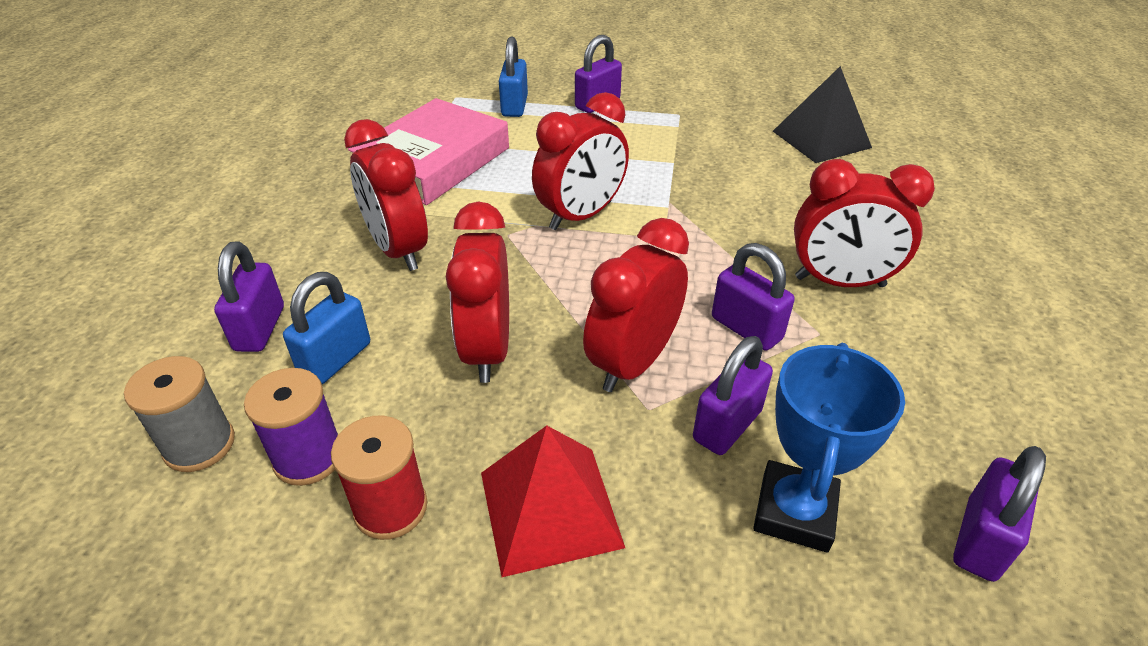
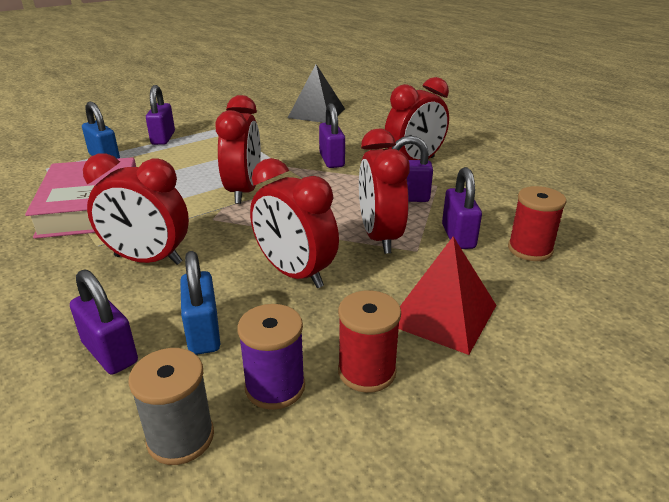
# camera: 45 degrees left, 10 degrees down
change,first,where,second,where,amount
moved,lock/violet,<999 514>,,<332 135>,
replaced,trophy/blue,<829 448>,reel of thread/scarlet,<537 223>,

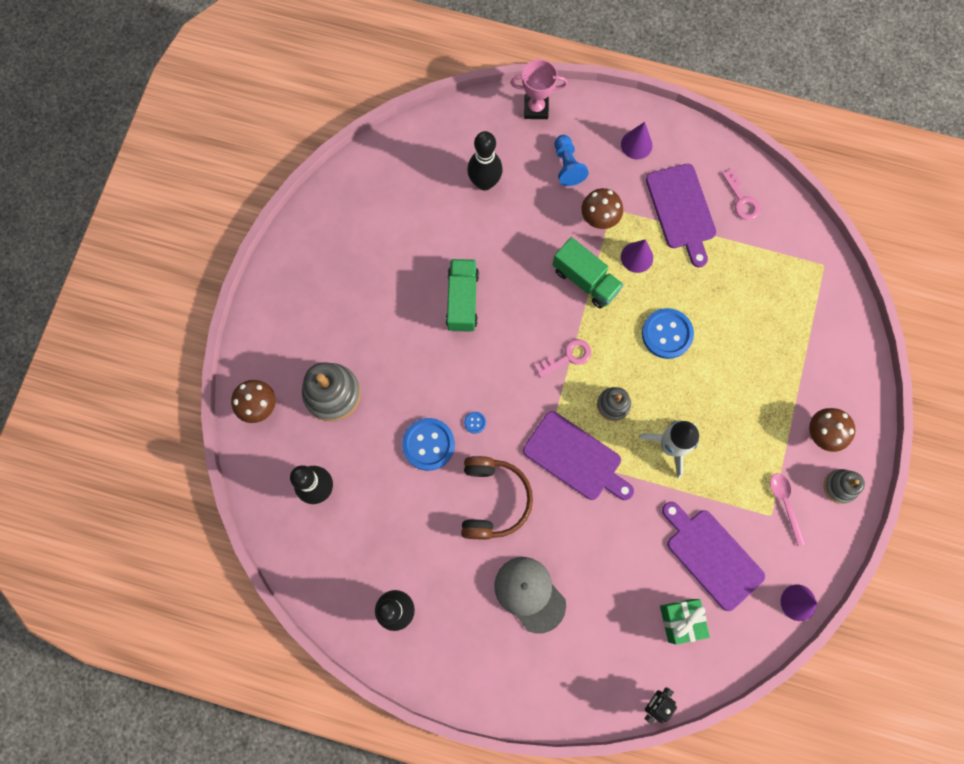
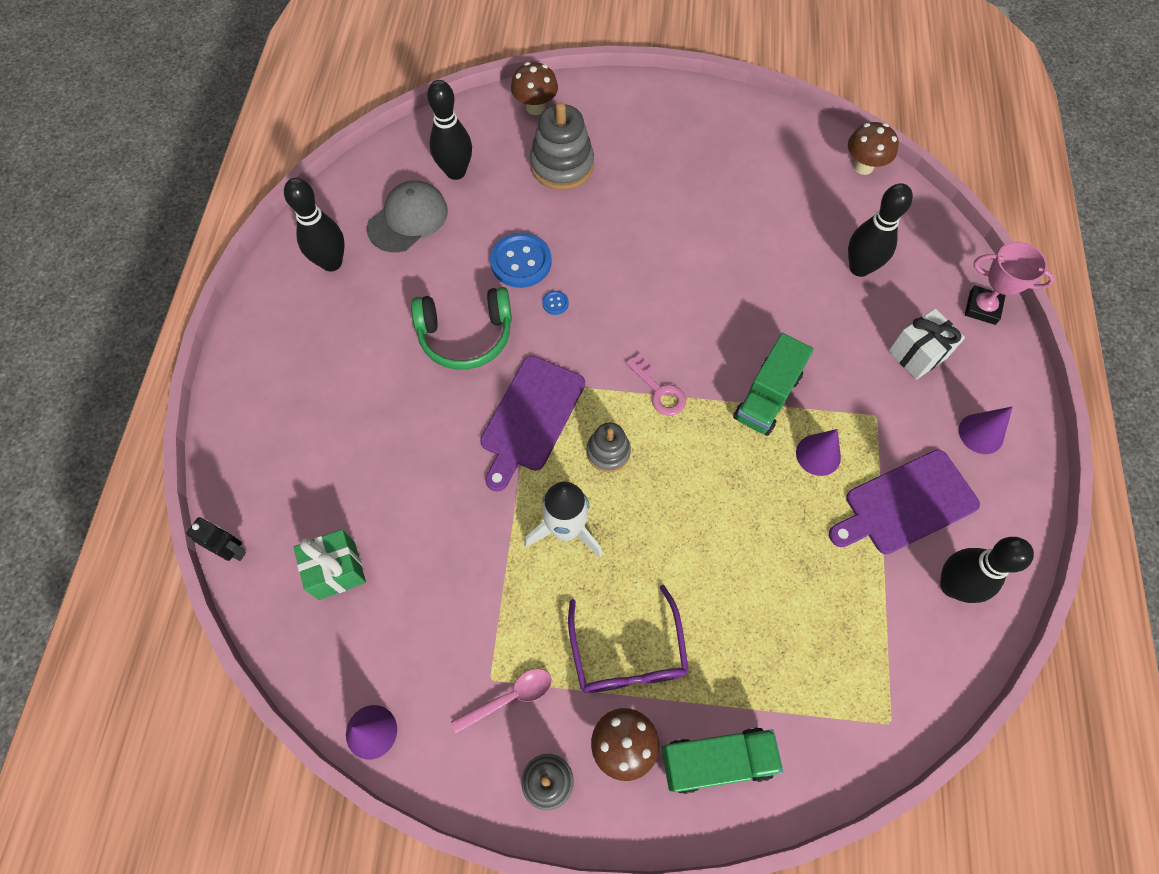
# camera: 80 degrees right, 10 degrees down
change,first,where,second,where,amount
moved,cap/ash-grey,<530 595>,,<407 216>,
recoloured,over-ear headphones/brown,<497 497>,over-ear headphones/green,<461 328>,
added,,,eyeglasses/violet,<628 639>,
moved,truck/green,<462 295>,,<722 760>,
moved,toadstool/brown,<602 208>,,<873 148>,
replaced,pawn/blue,<572 160>,present/snow-white,<926 344>,
replaced,latchkey/rosy,<741 194>,bowling pin/ebony,<987 570>,
turned,trophy/rosy,<539 89>,,<1010 283>,60 degrees counterclockwise
removed,sewing button/blue,<668 333>,,,
removed,chopping board/violet,<713 556>,,,

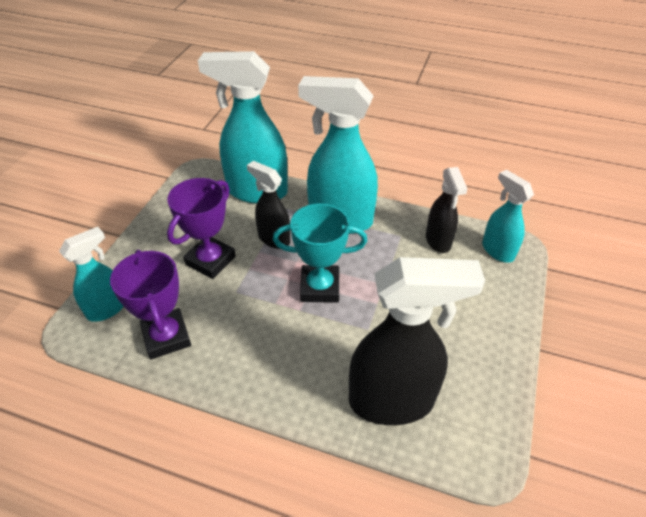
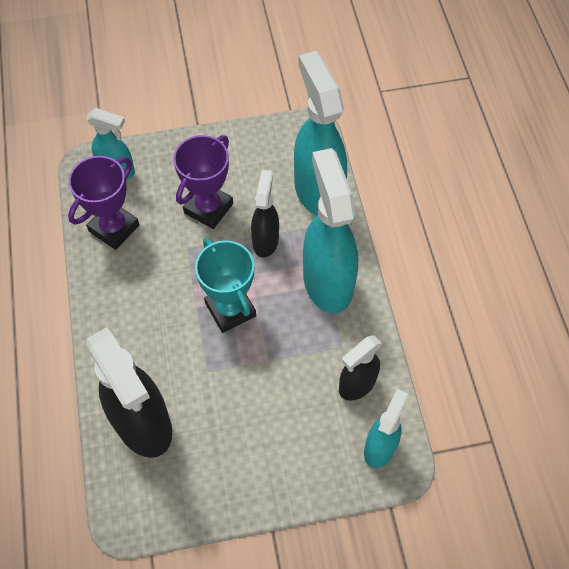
# camera: 60 degrees right, 15 degrees up
change,first,where,second,where,amount
turned,trophy/violet,<201 228>,,<203 182>,60 degrees counterclockwise

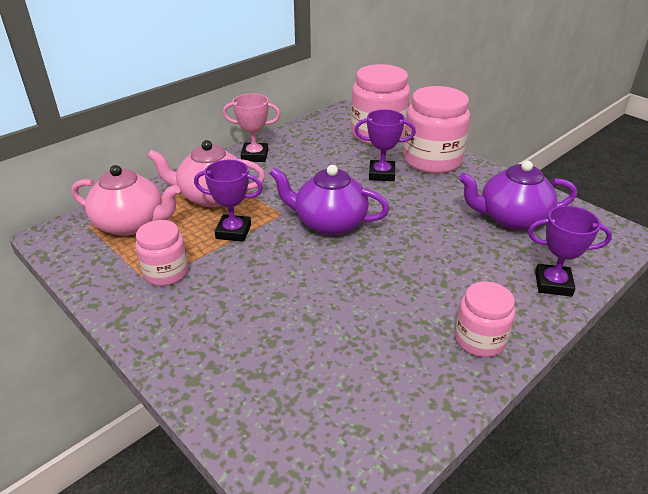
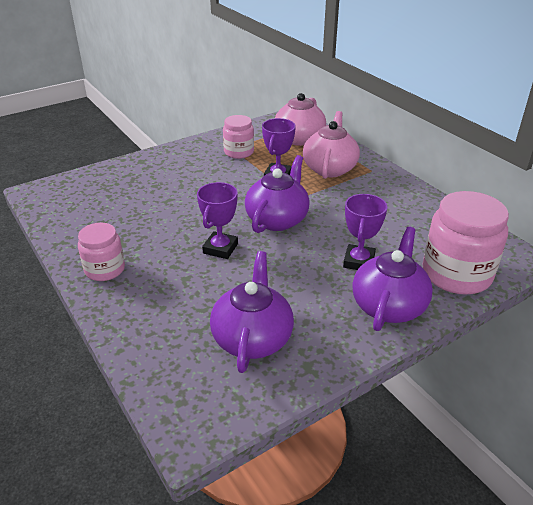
# camera: 100 degrees right, 0 degrees up
change,first,where,second,where,amount
moved,trophy/violet,<570 251>,,<217 220>,
replaced,jam jar/rosy,<436 130>,tea pot/violet,<392 279>,
removed,trophy/rosy,<251 127>,,,

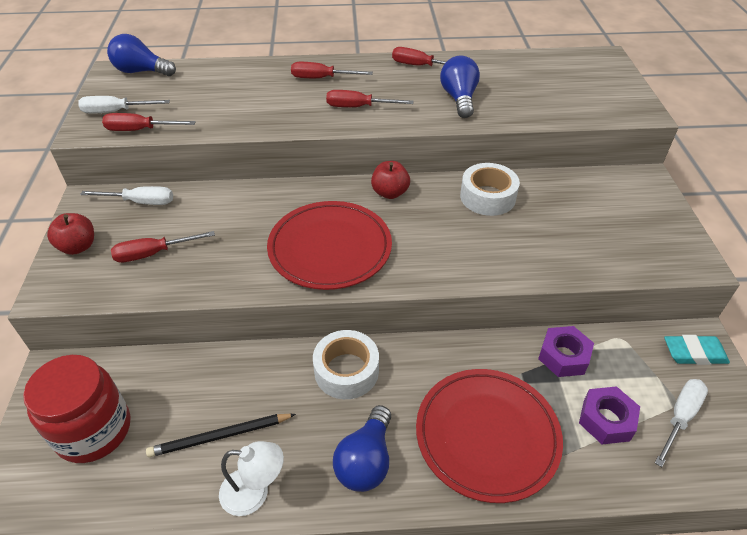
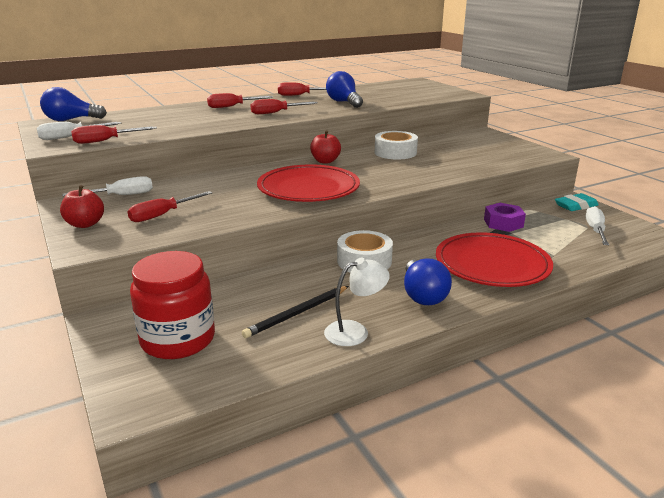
# camera: 25 degrees left, 20 degrees down
change,first,where,second,where,amount
removed,hexagon nut/violet,<609 415>,,,

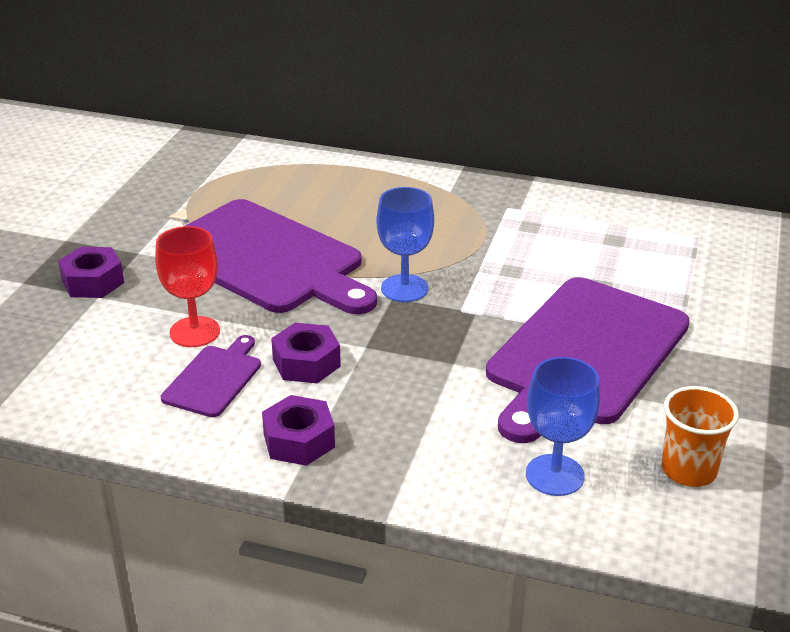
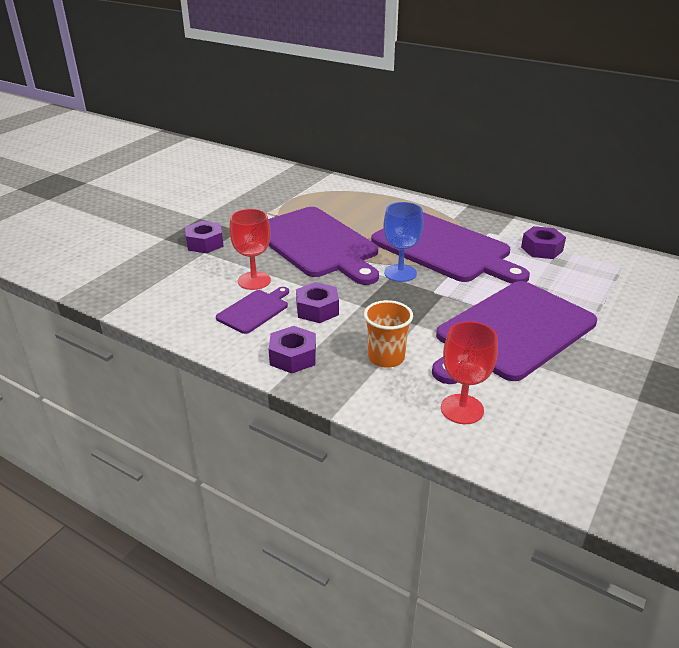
# camera: 15 degrees right, 0 degrees up
change,first,where,second,where,amount
moved,tumbler/orange,<700 436>,,<388 334>,
added,,,chopping board/violet,<450 248>,
recoloured,goblet/blue,<563 426>,goblet/scarlet,<469 372>,
added,,,hexagon nut/violet,<543 242>,

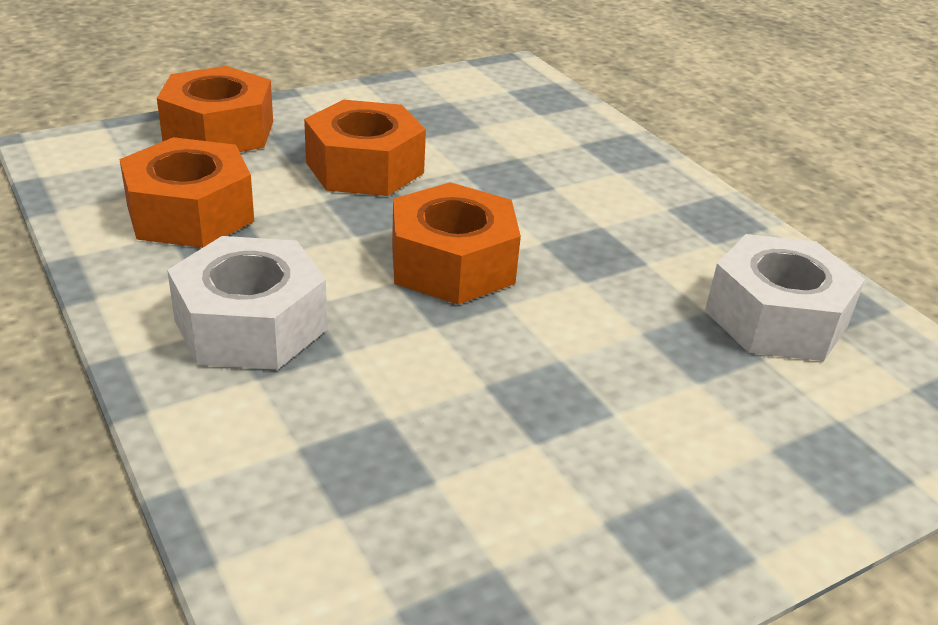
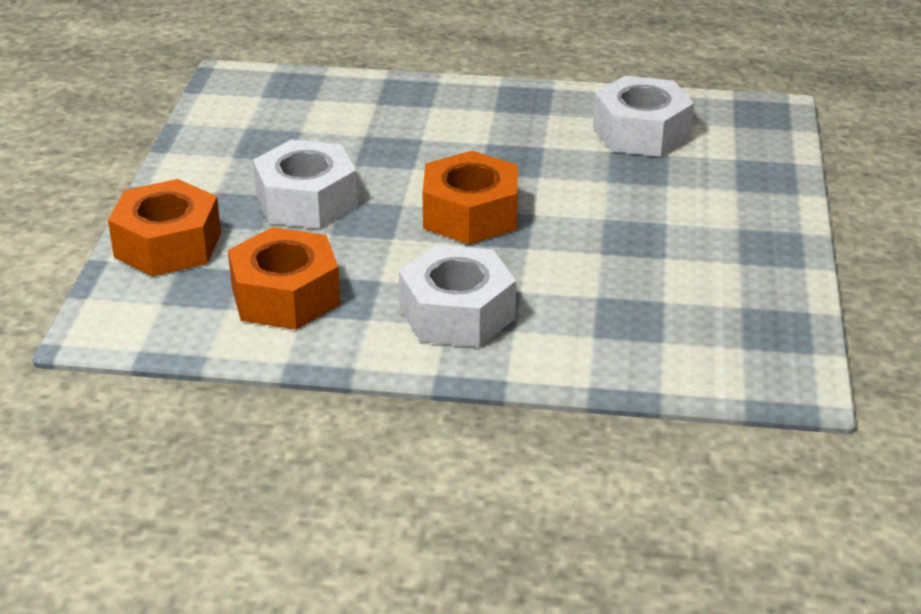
# camera: 50 degrees left, 0 degrees up
change,first,where,second,where,amount
recoloured,hexagon nut/orange,<365 148>,hexagon nut/snow-white,<305 184>,

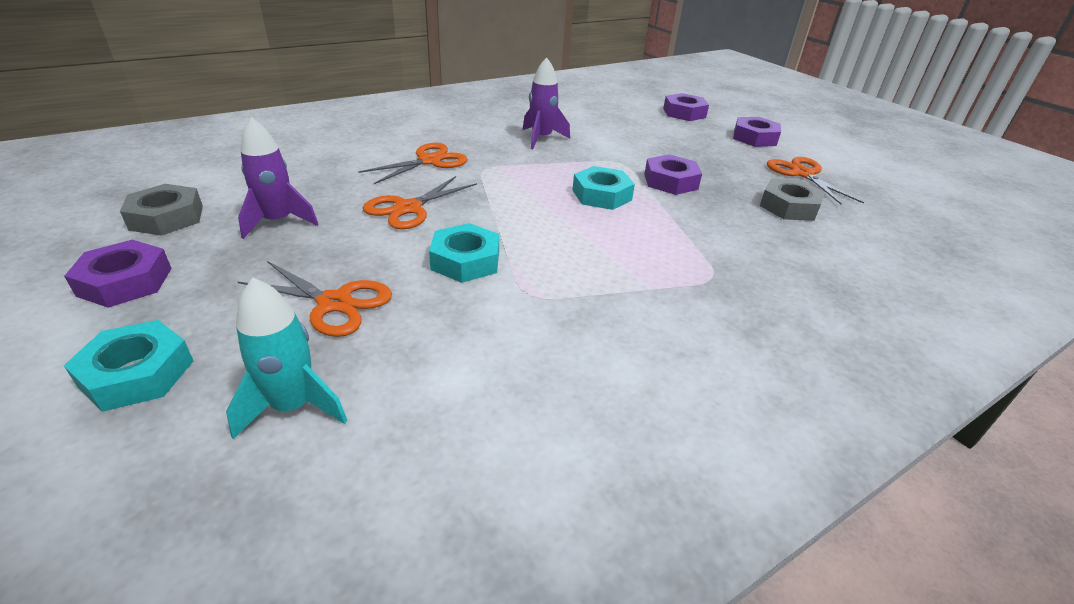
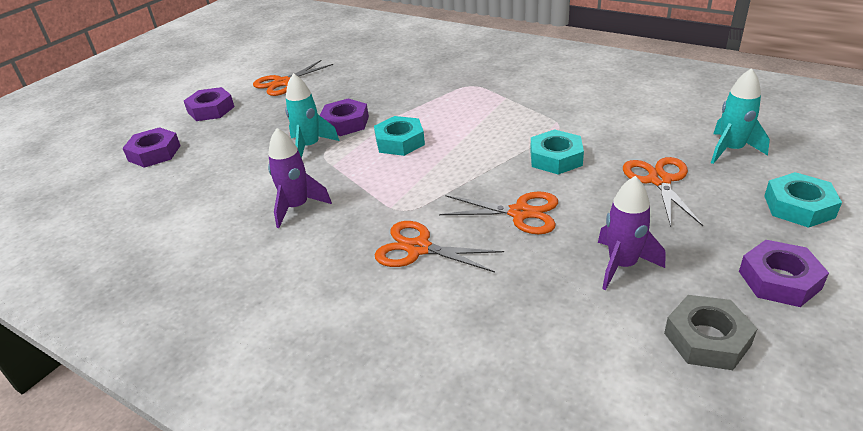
# camera: 110 degrees left, 0 degrees up
change,first,where,second,where,amount
added,,,rocket/aqua,<312 115>,
removed,hexagon nut/ash-grey,<792 200>,,,

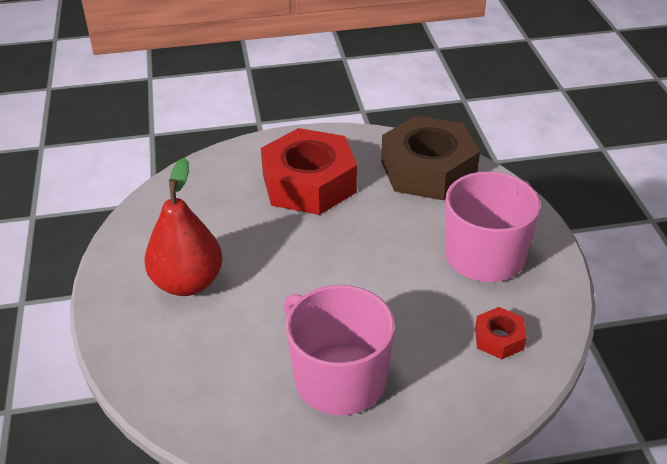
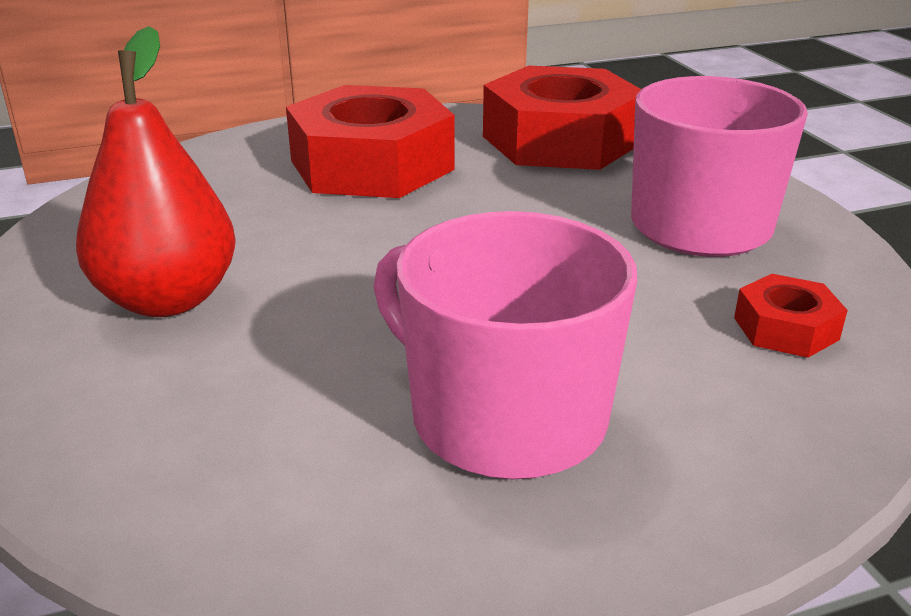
# camera: 10 degrees left, 10 degrees down
change,first,where,second,where,amount
recoloured,hexagon nut/brown,<430 158>,hexagon nut/scarlet,<562 118>,

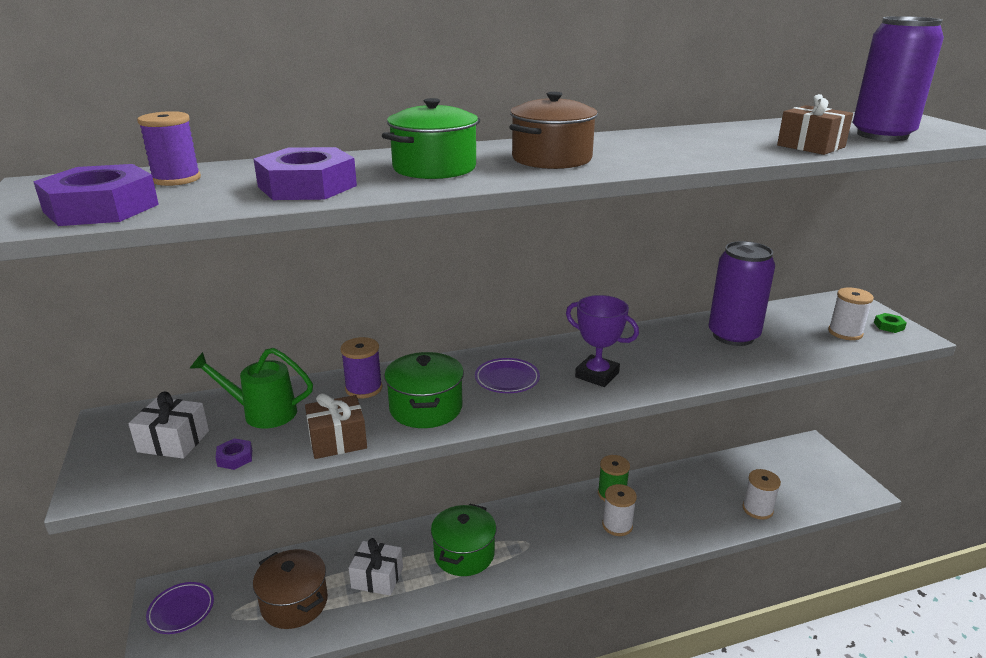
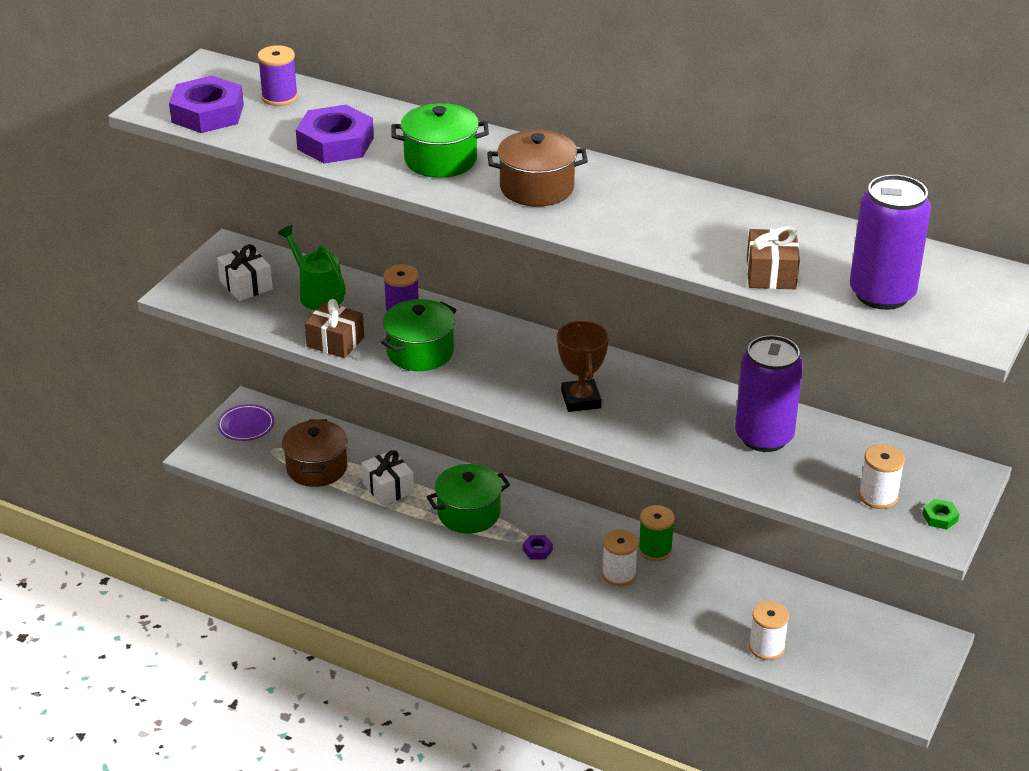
# camera: 45 degrees right, 10 degrees up
change,first,where,second,where,amount
moved,hexagon nut/violet,<233 454>,,<538 547>,
recoloured,trophy/violet,<602 341>,trophy/brown,<583 366>,
removed,dinner plate/violet,<507 375>,,,

